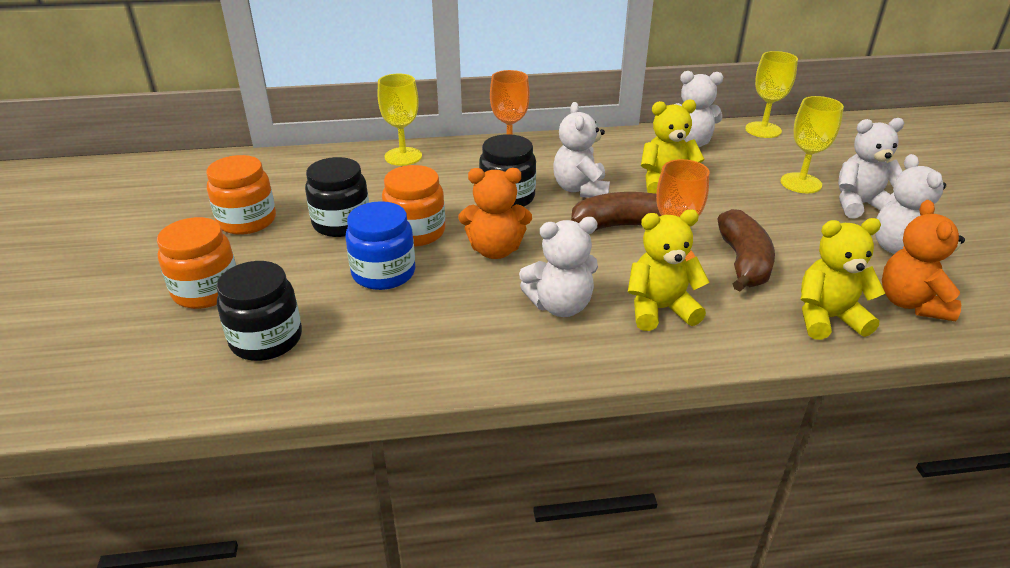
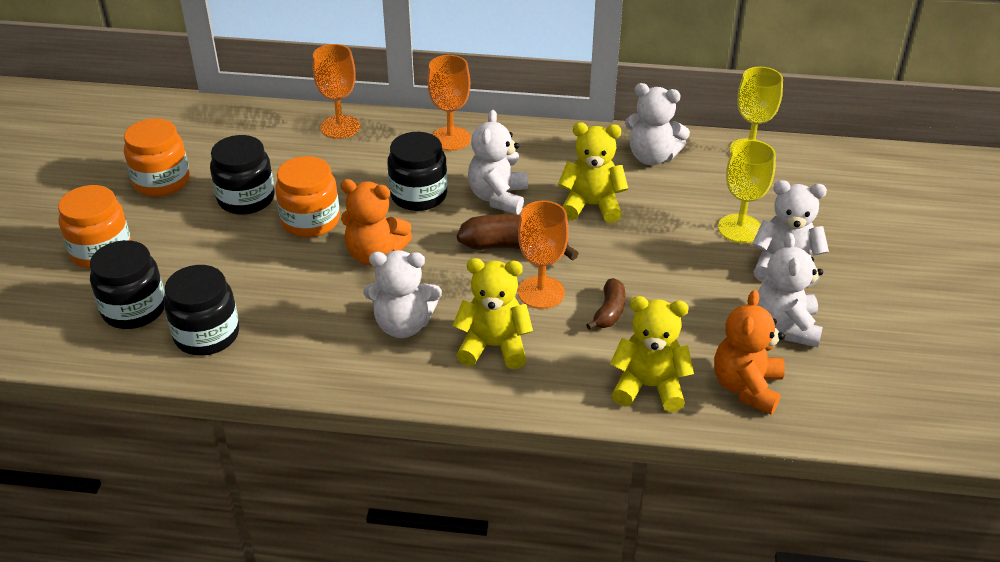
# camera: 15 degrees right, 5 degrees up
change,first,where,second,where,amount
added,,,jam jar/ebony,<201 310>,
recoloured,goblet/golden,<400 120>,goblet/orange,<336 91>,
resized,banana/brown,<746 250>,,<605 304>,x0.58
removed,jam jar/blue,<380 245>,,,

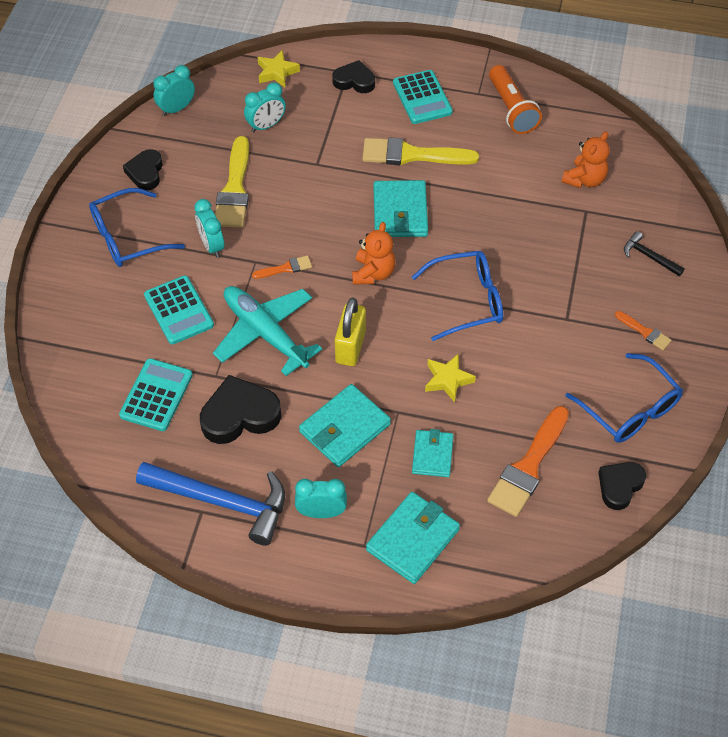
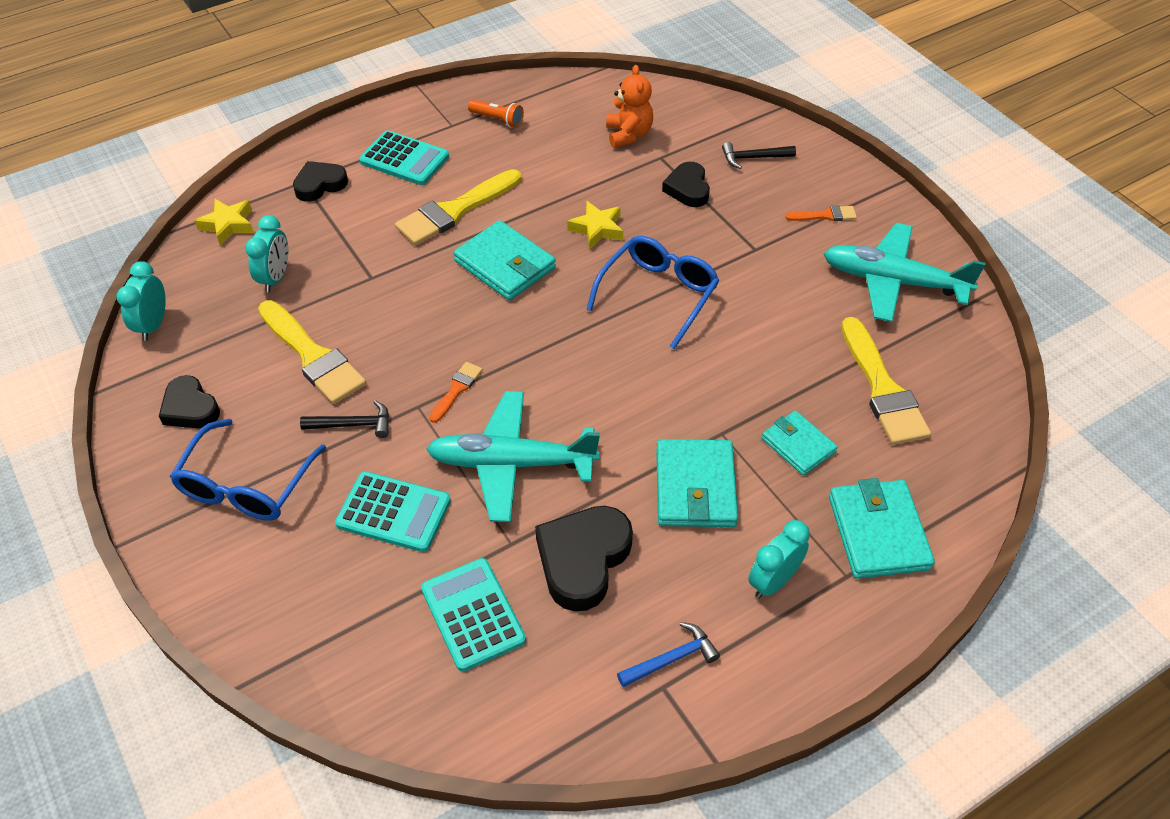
# camera: 45 degrees left, 5 degrees down
change,first,where,second,where,amount
replaced,bedside clock/aqua,<209 228>,carpenter's hammer/ebony,<344 419>,
resized,torch/orange,<515 99>,,<496 114>,x0.58
moved,five-pointed star/golden,<450 377>,,<595 225>,
resized,carpenter's hammer/blue,<210 504>,,<668 655>,x0.48
moved,heart/ebony,<622 486>,,<686 184>,
replaced,eyeglasses/blue,<624 398>,toy plane/aqua,<904 272>,
recoloured,paintbrush/orange,<528 461>,paintbrush/golden,<886 381>,
removed,lock/golden,<350 331>,,,
removed,teddy bear/orange,<374 253>,,,

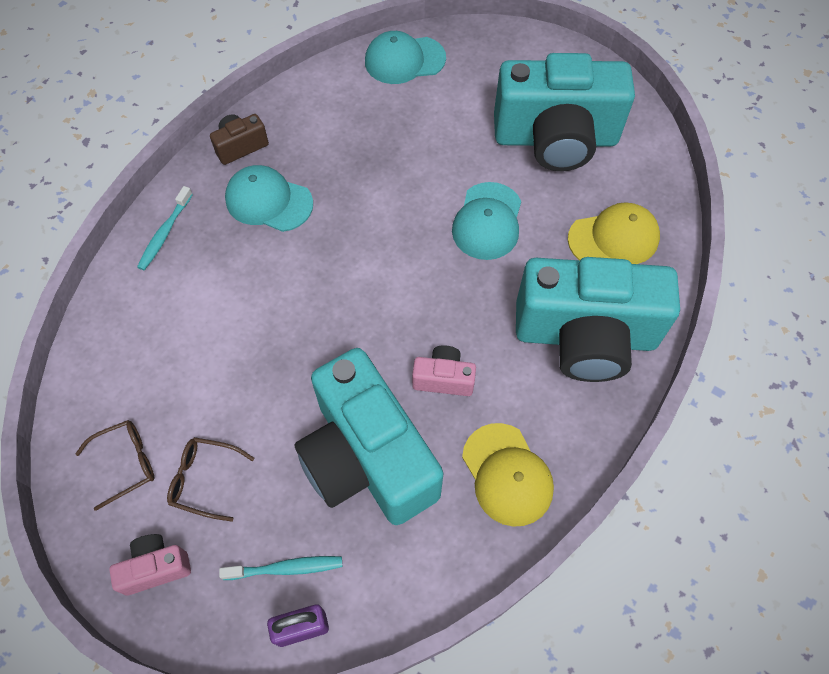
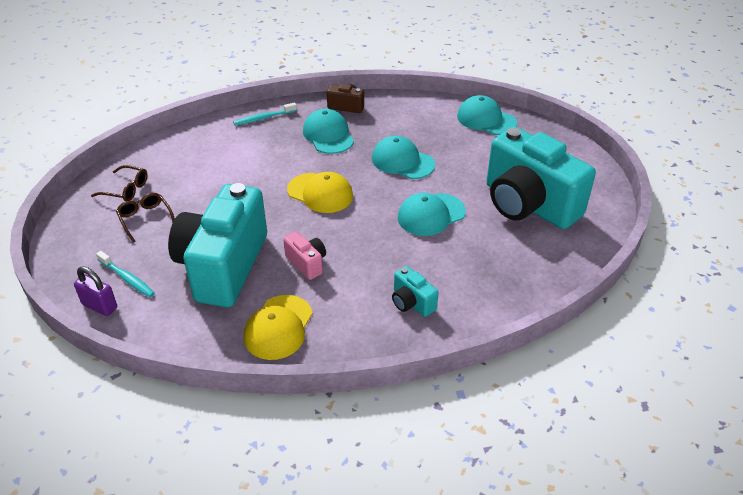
# camera: 45 degrees right, 20 degrees down
change,first,where,second,where,amount
moved,cap/golden,<614 233>,,<320 192>,
added,,,cap/aqua,<403 157>,
resized,photo camera/aqua,<598 319>,,<415 291>,x0.41
removed,photo camera/rosy,<150 565>,,,

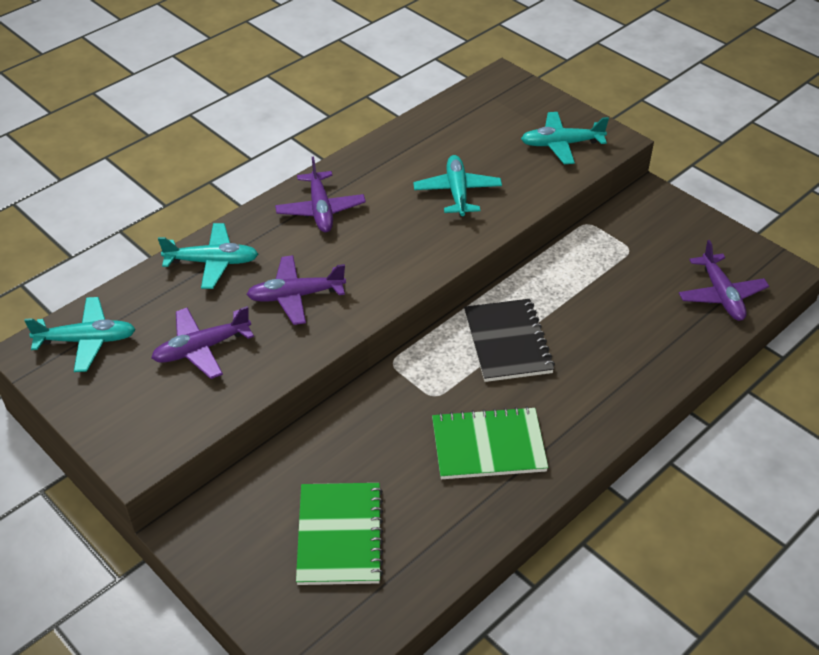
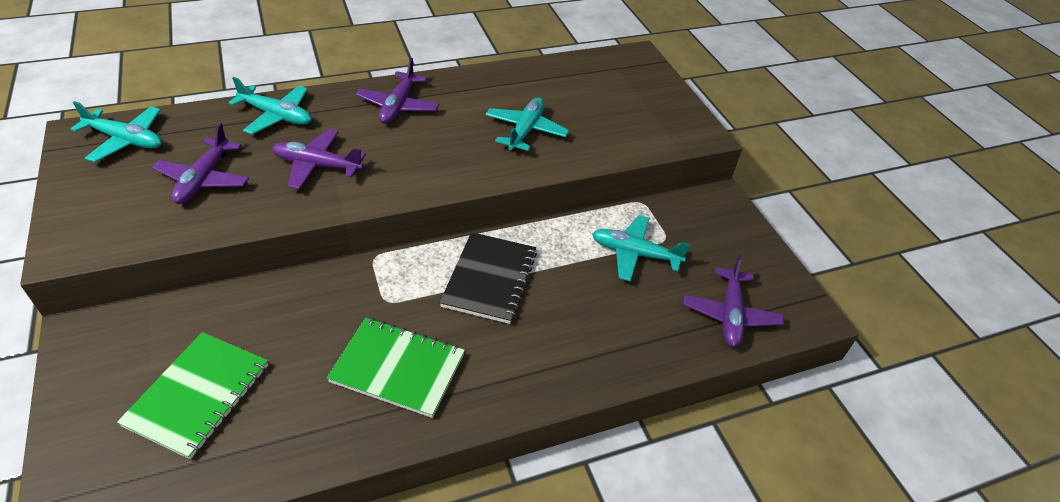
# camera: 20 degrees right, 0 degrees up
change,first,where,second,where,amount
turned,toy plane/violet,<202 342>,,<200 163>,75 degrees counterclockwise
moved,toy plane/aqua,<565 138>,,<641 248>,

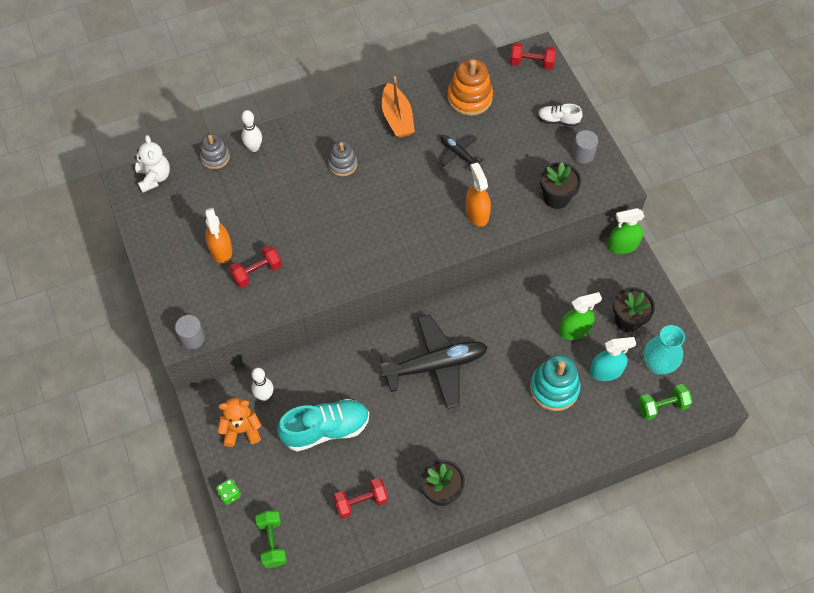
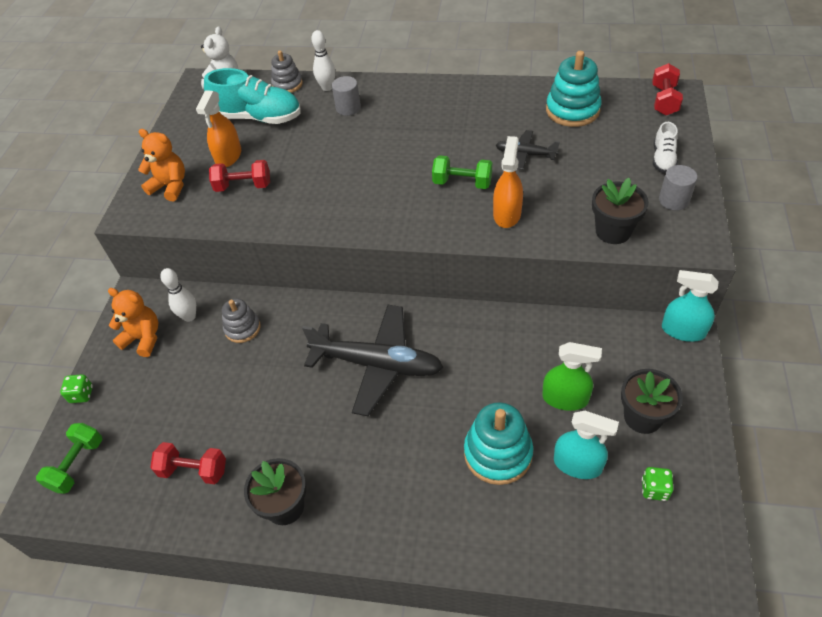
# camera: 35 degrees right, 10 degrees down
change,first,where,second,where,amount
added,,,teddy bear/orange,<161 165>,
moved,sneaker/aqua,<323 425>,,<252 96>,
moved,stacking rings/ash-grey,<342 158>,,<241 321>,
moved,solid cylinder/ash-grey,<190 332>,,<346 96>,
moved,dumbbell/green,<665 402>,,<462 172>,
turned,toy plane/ebony,<461 153>,,<528 150>,60 degrees counterclockwise
recoloured,stacking rings/orange,<470 87>,stacking rings/aqua,<574 89>,
replaced,tall vase/aqua,<664 350>,game die/green,<657 484>,
turned,dumbbell/scarlet,<533 56>,,<667 89>,60 degrees clockwise
turned,sneaker/snow-white,<560 115>,,<665 147>,120 degrees counterclockwise
recoloured,sprayer/green,<626 231>,sprayer/aqua,<690 306>,
removed,sailboat/orange,<398 107>,,,

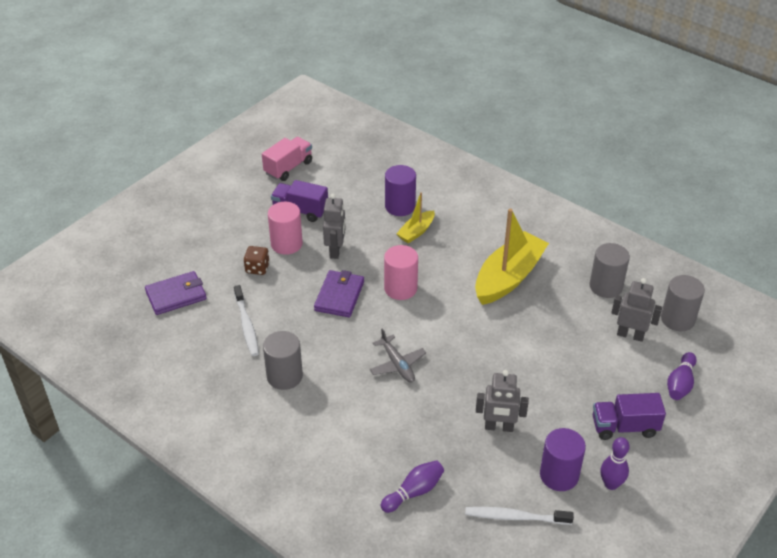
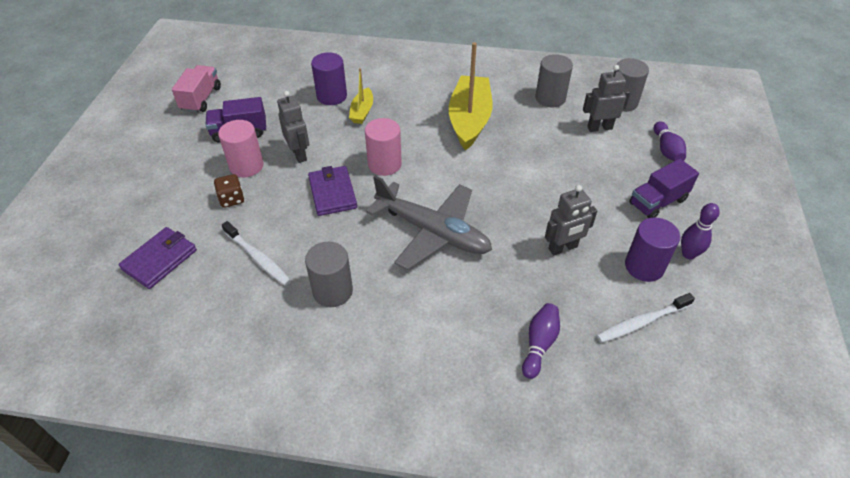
# camera: 30 degrees left, 5 degrees up
change,first,where,second,where,amount
resized,toy plane/ash-grey,<398 355>,,<429 223>,x1.95

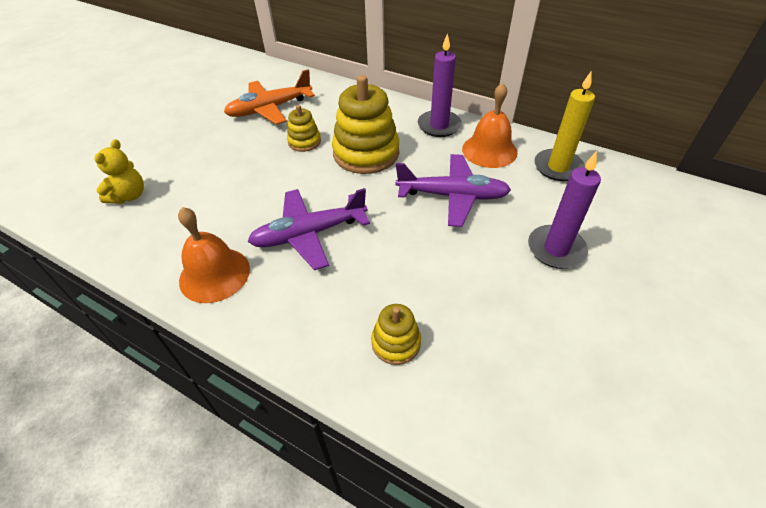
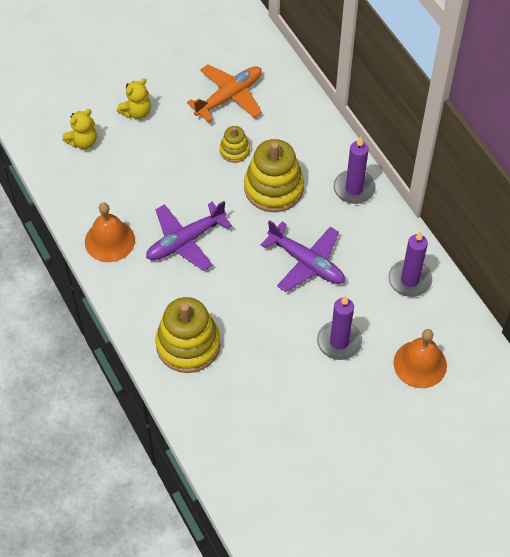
# camera: 30 degrees right, 10 degrees up
change,first,where,second,where,amount
added,,,teddy bear/golden,<134 98>,
turned,toy plane/violet,<308 229>,,<189 236>,45 degrees counterclockwise
resized,stacking rings/golden,<396 334>,,<187 335>,x1.94
turned,toy plane/orange,<269 97>,,<224 93>,135 degrees clockwise
recoloured,candle/golden,<564 126>,candle/violet,<410 264>,
moved,school bell/orange,<490 125>,,<420 358>,

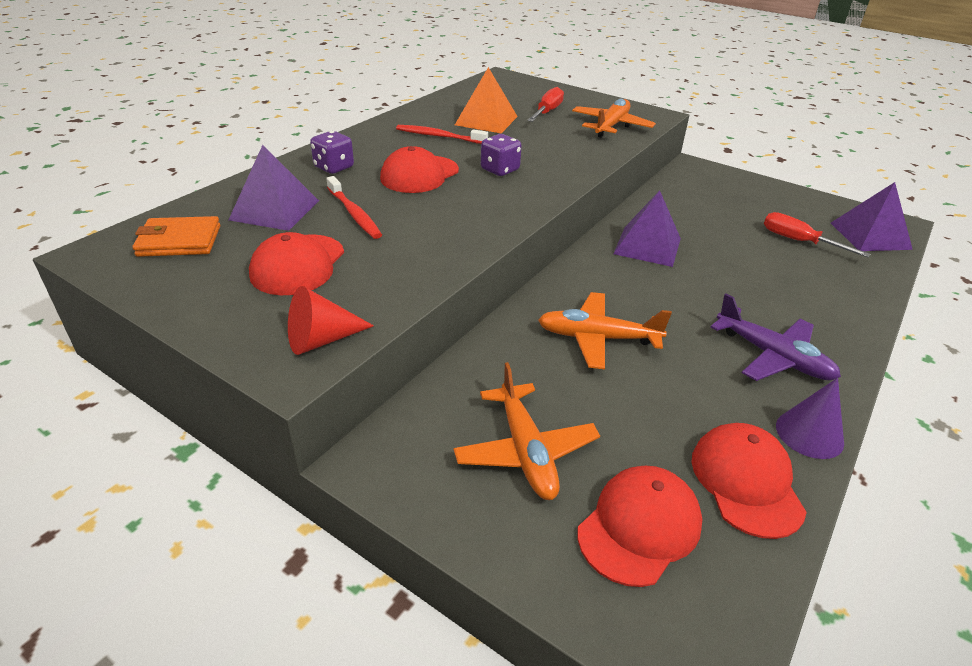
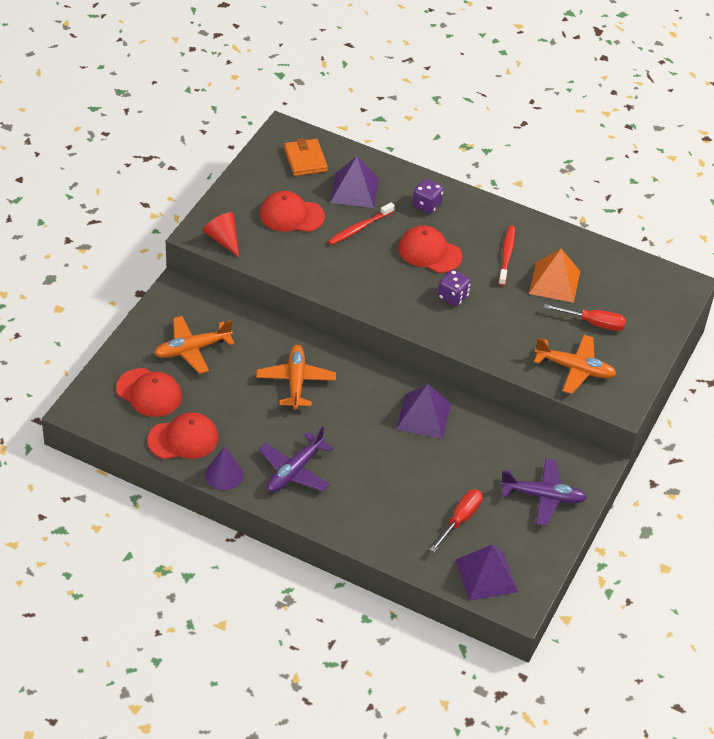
# camera: 80 degrees right, 10 degrees up
change,first,where,second,where,amount
added,,,toy plane/violet,<543 492>,

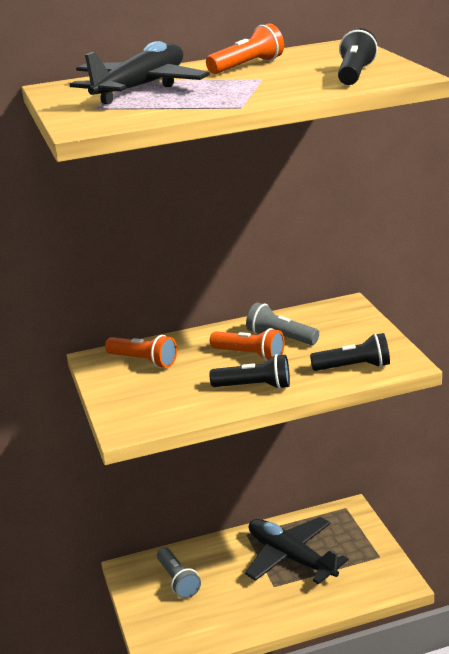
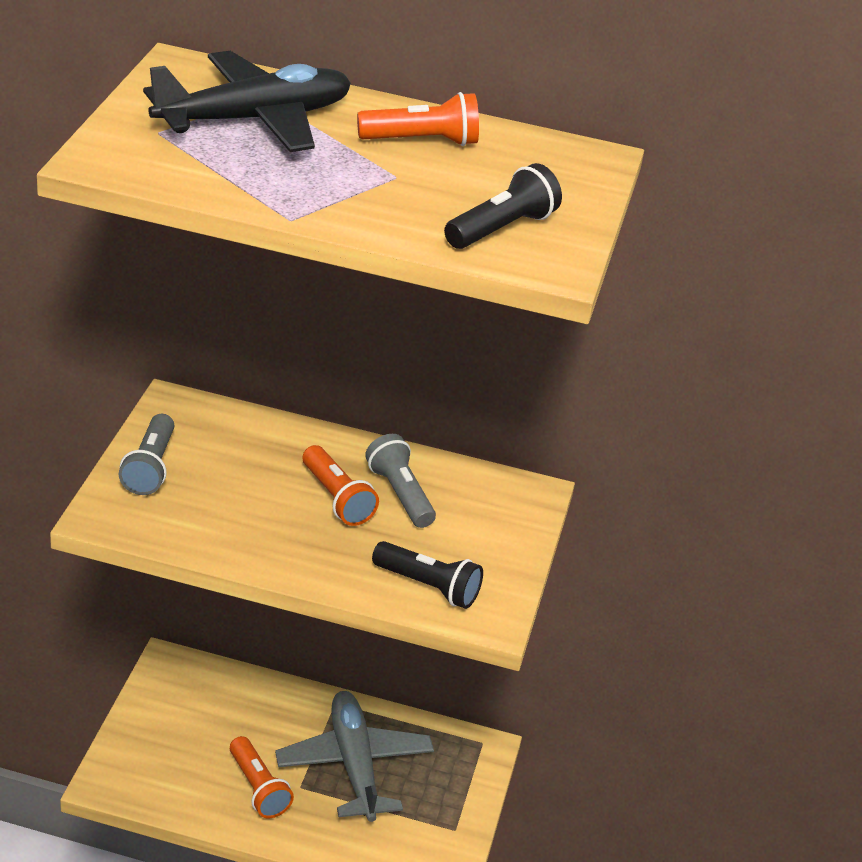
# camera: 25 degrees right, 10 degrees up
change,first,where,second,where,amount
moved,torch/ash-grey,<179 573>,,<146 454>,
moved,torch/orange,<141 351>,,<262 777>,
recoloured,toy plane/ebony,<296 550>,toy plane/ash-grey,<354 756>,
removed,torch/ebony,<250 371>,,,

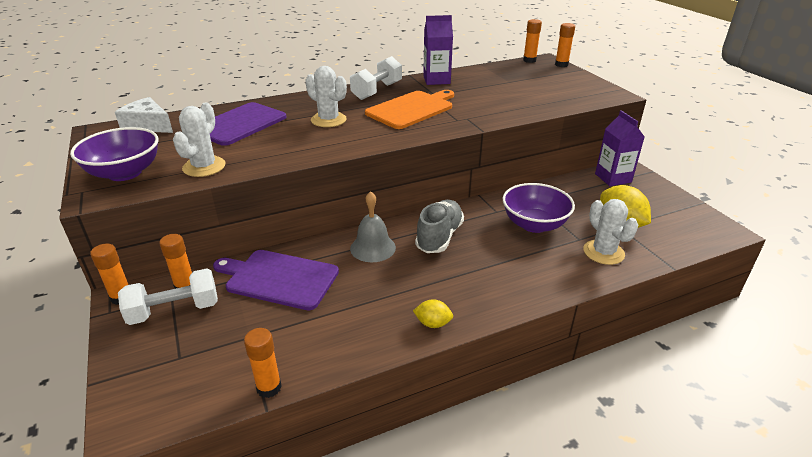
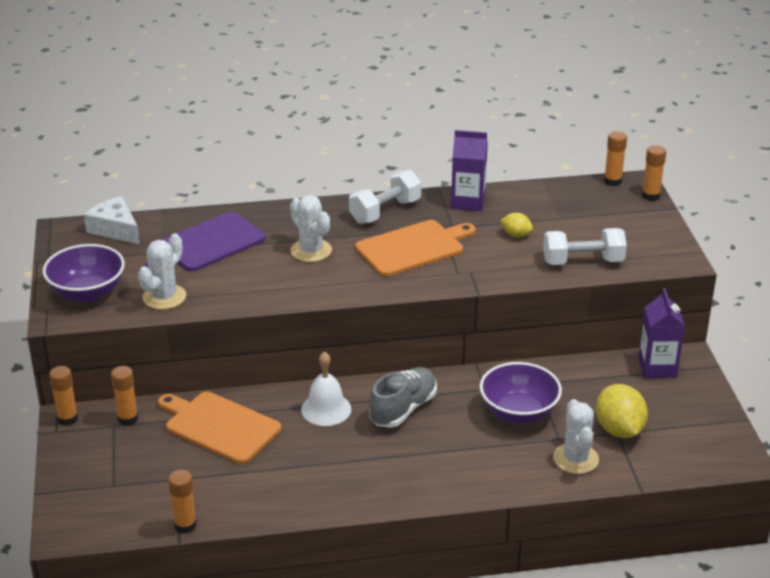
# camera: 15 degrees right, 0 degrees up
change,first,where,second,where,amount
recoloured,chopping board/violet,<276 280>,chopping board/orange,<219 427>,
recoloured,school bell/ash-grey,<373 226>,school bell/snow-white,<326 388>,
moved,toy lemon/golden,<433 313>,,<516 225>,
moved,dumbbell/snow-white,<168 296>,,<585 246>,

